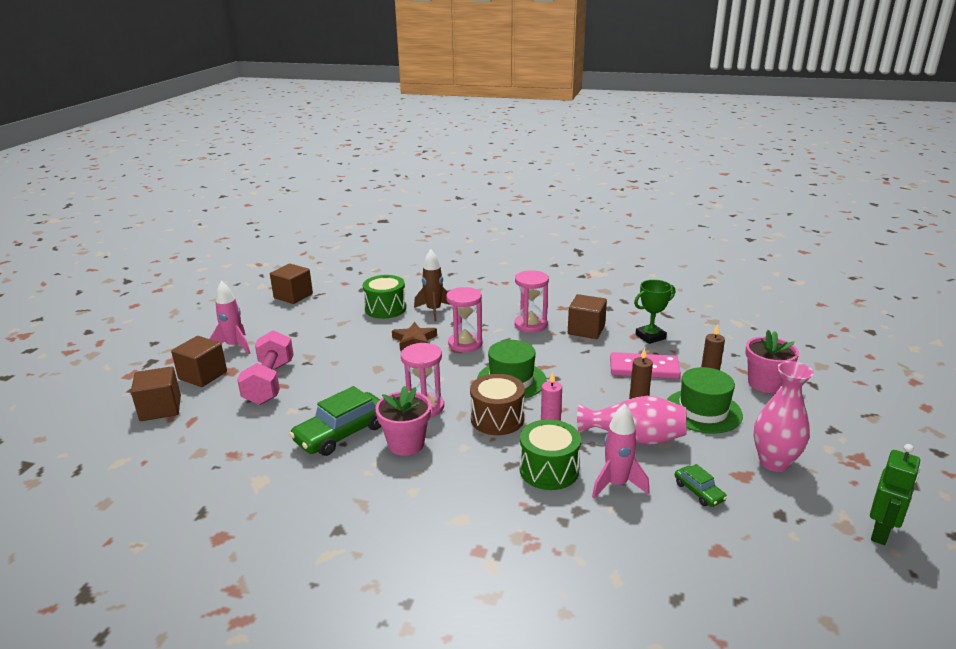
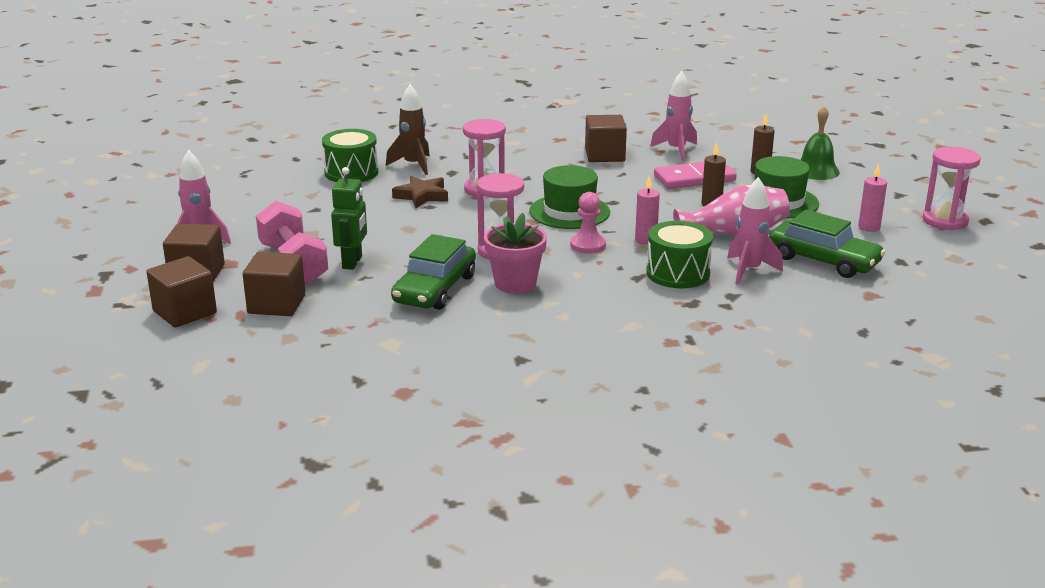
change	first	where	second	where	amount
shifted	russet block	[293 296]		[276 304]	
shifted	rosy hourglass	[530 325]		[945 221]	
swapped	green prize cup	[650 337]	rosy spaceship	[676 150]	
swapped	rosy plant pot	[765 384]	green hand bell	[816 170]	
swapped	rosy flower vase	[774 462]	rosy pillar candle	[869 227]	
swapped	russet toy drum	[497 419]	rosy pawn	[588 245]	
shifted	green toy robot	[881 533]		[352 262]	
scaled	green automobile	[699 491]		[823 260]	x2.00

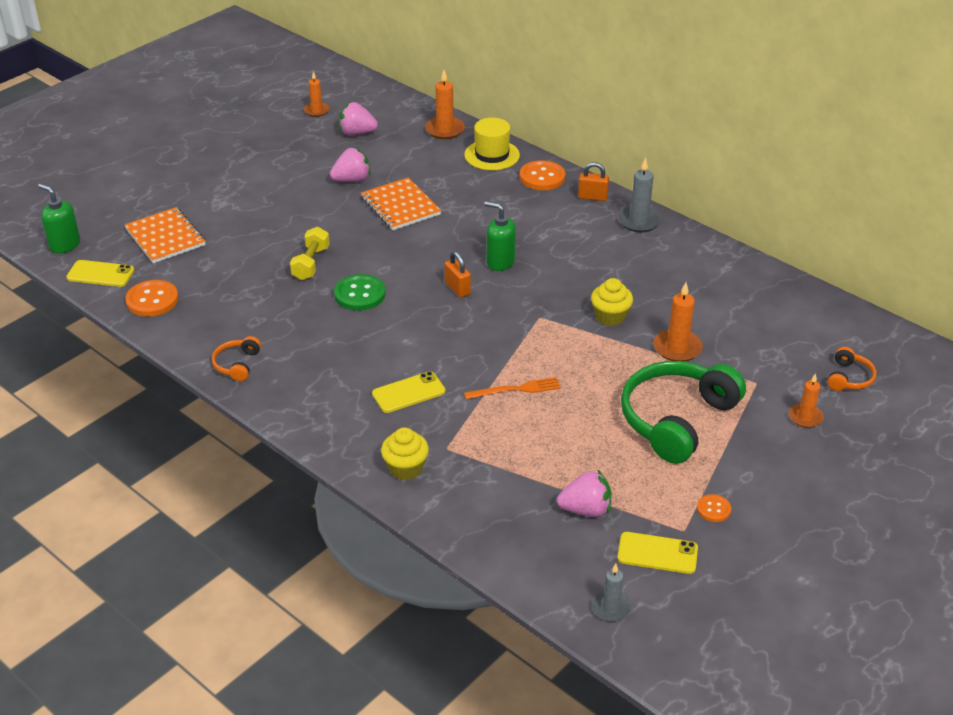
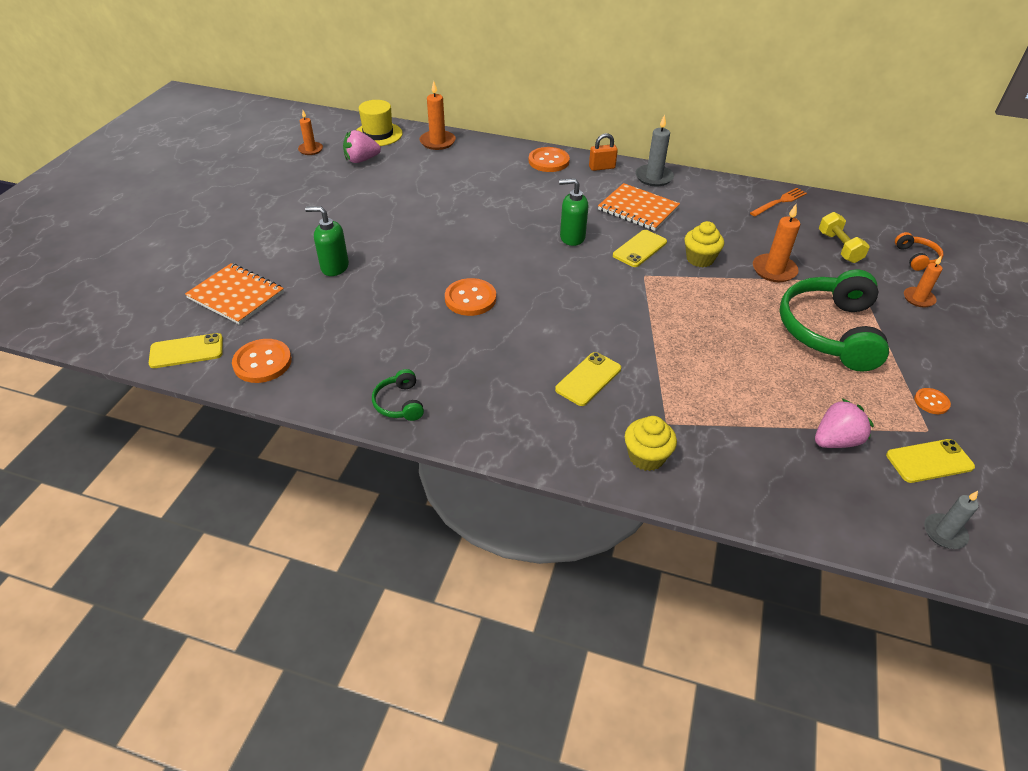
change	first	where	second	where	amount
shifted	bright yellow hat	[492 155]		[378 134]	
gone	rosy berry	[352 180]			
shifted	orange-coloured notebook	[400 206]		[638 209]	
shifted	green soap pump	[65 245]		[334 267]	
shifted	bright yellow free weight	[311 263]		[839 247]	
gone	orange-coloured lock	[457 288]			
repainted	green sewing button	[360 294]	orange-coloured sewing button	[470 299]	
repainted	orange-coloured headset	[237 364]	green headset	[399 403]	
shifted	orange-coloured fork	[516 389]		[779 202]	
new			bright yellow mobile phone	[639 249]	

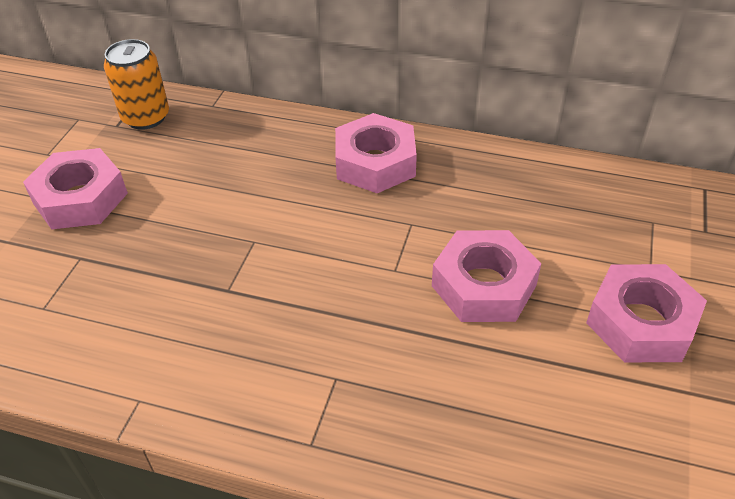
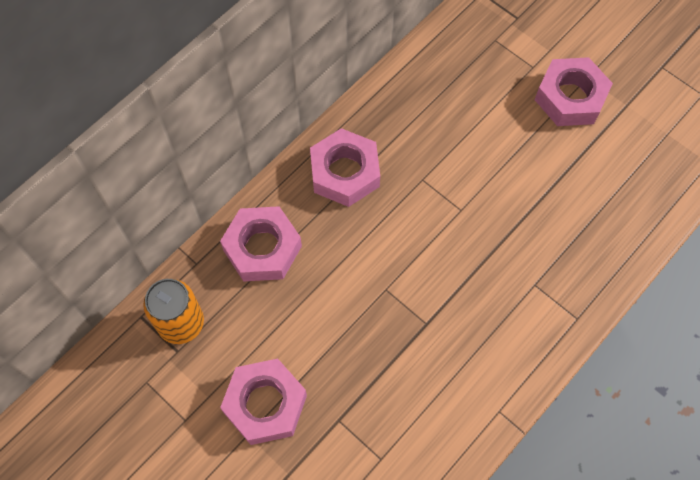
change	first	where	second	where	amount
shifted	rosy hexagon nut	[484 285]		[262 248]	

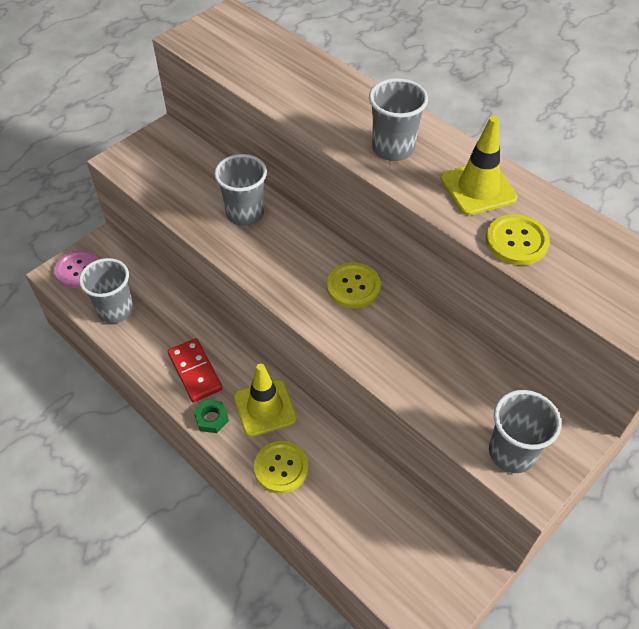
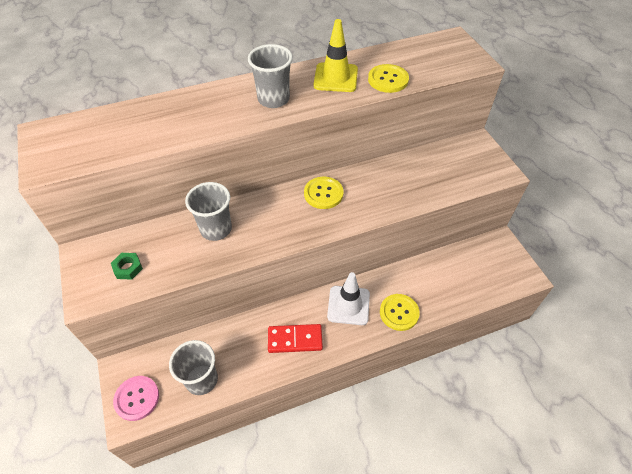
change	first	where	second	where	amount
repainted	bright yellow traffic cone	[265 408]	white traffic cone	[348 305]	
gone	gray beaker	[512 452]			
shifted	green hexagon nut	[211 418]		[128 268]	

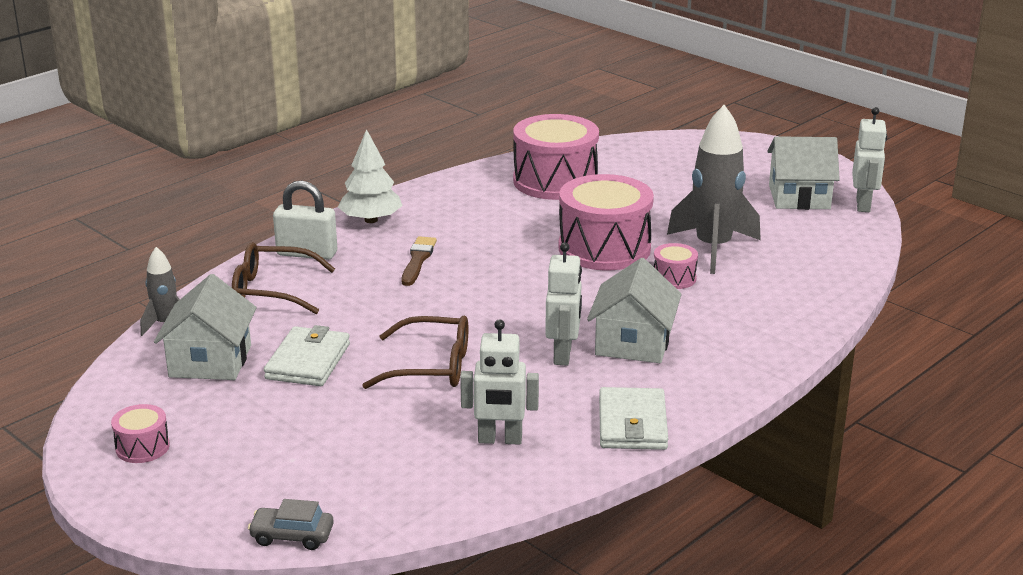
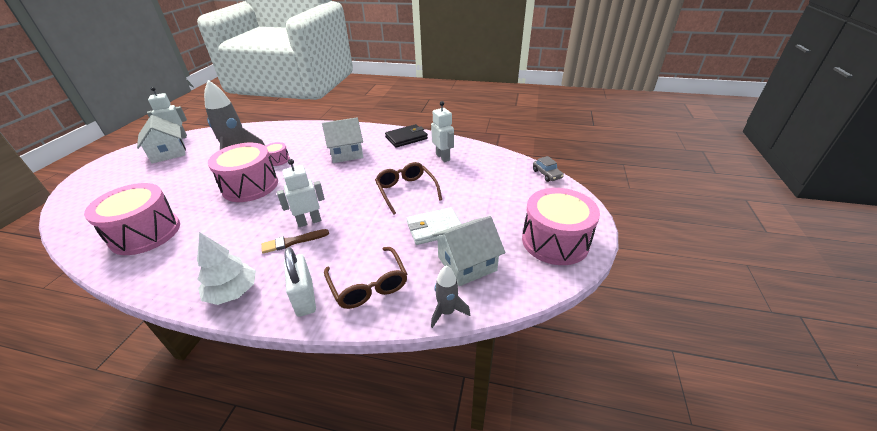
change	first	where	second	where	amount
shifted	white toy robot	[563 355]		[309 221]	
repainted	white card wallet	[632 424]	black card wallet	[406 138]	
scaled	rosy toy drum	[142 447]		[555 241]	x2.20

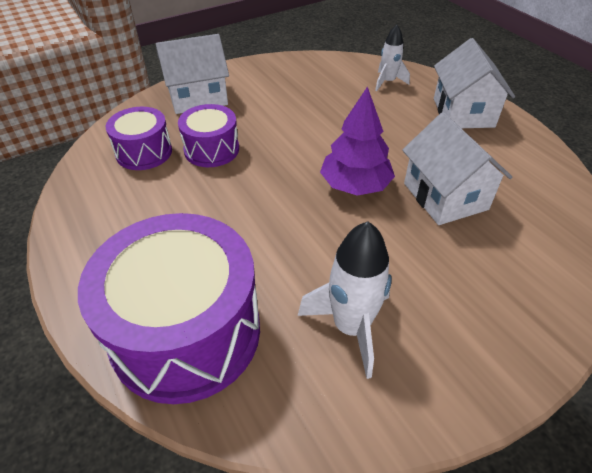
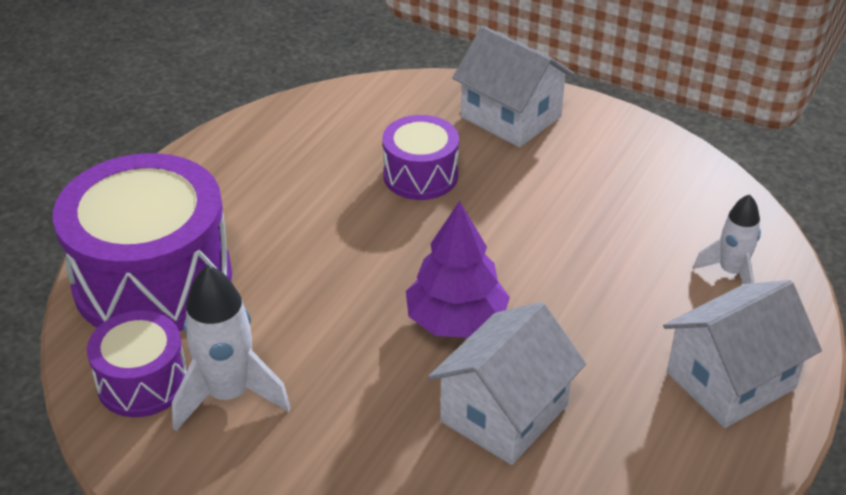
change	first	where	second	where	amount
shifted	purple toy drum	[144 152]		[142 382]	

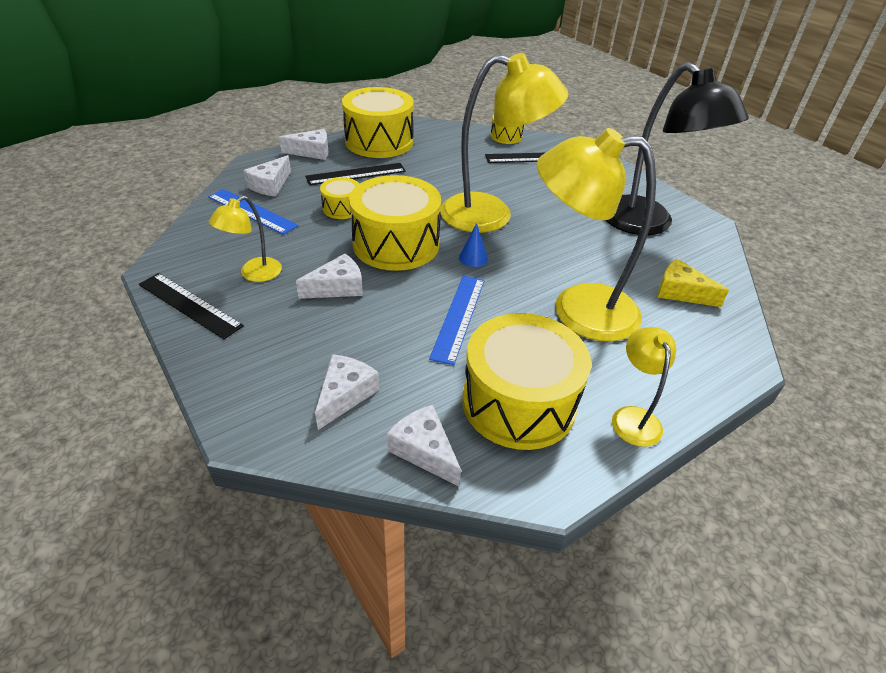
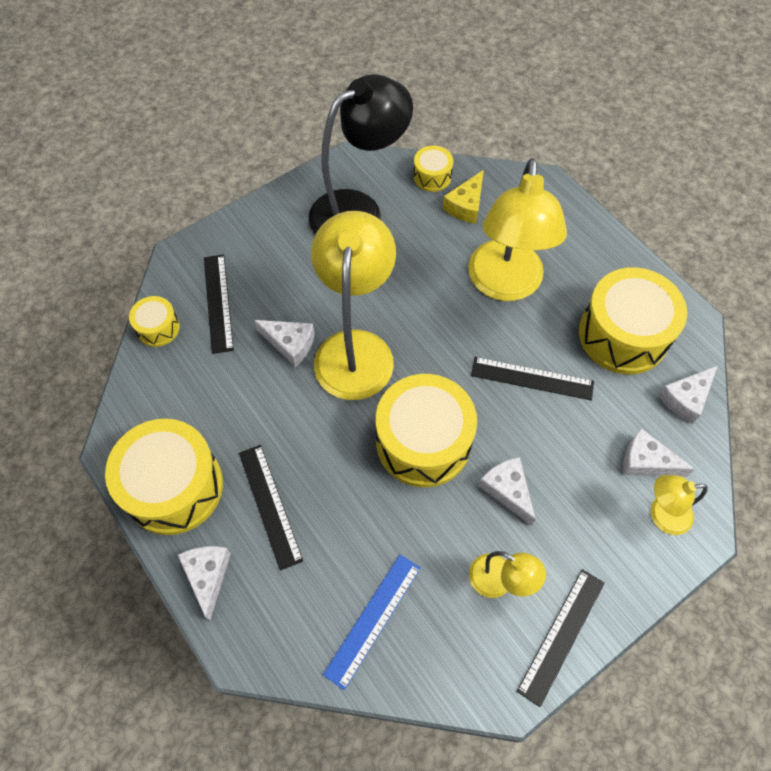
change	first	where	second	where	amount
shifted	white piece of cheese	[270 185]		[290 344]	
shifted	bright yellow toy drum	[342 208]		[432 176]	
gone	royal blue cone shape	[473 258]			
repainted	royal blue straightedge	[458 317]	black straightedge	[532 378]	
shifted	bright yellow reading lamp	[633 417]		[661 515]	

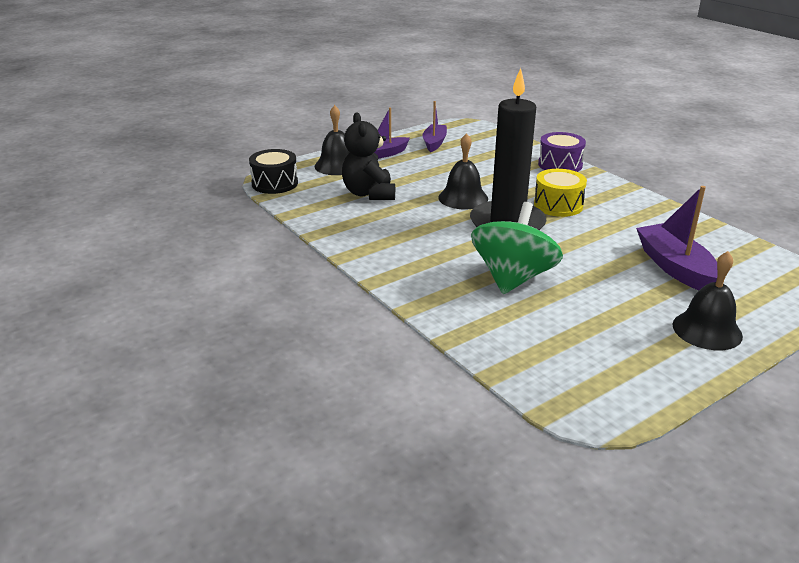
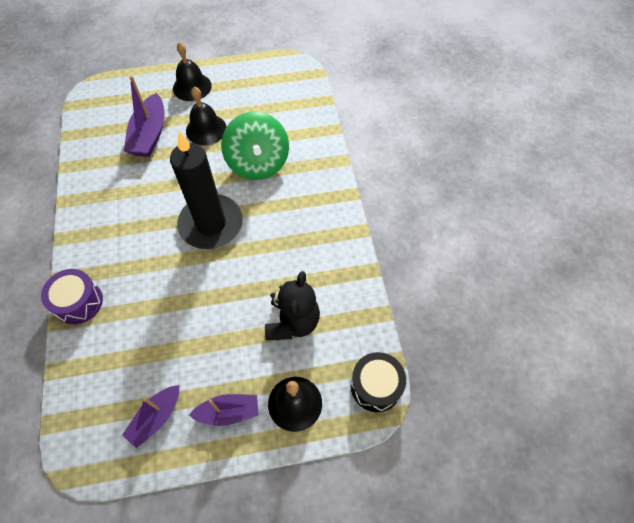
change	first	where	second	where	amount
shifted	black hand bell	[463 198]		[206 129]	
gone	bright yellow toy drum	[558 205]			
rotated	green spinning top	[513 278]		[258 163]	60 degrees counterclockwise

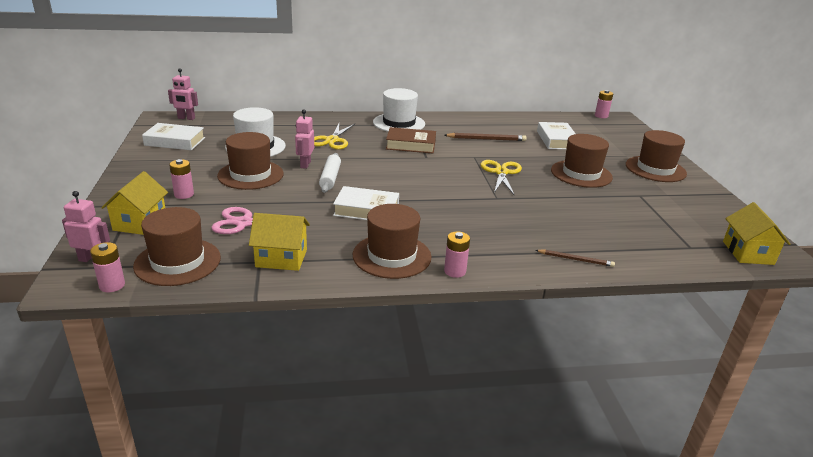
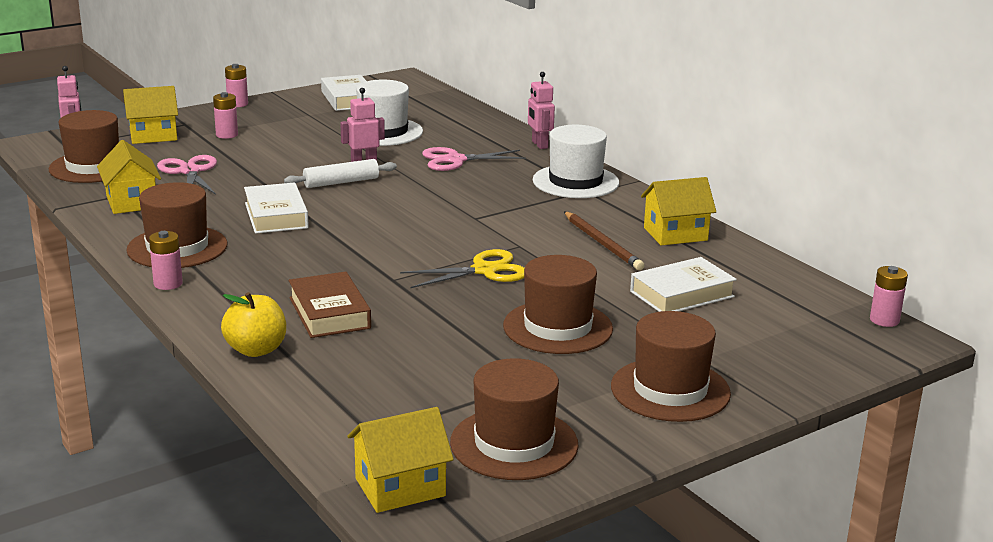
change	first	where	second	where	amount
shifted	rosy toy robot	[186 118]		[539 145]	
repainted	bright yellow scissors	[332 140]	rosy scissors	[455 160]	
shifted	russet hardback	[411 145]		[329 313]	
shifted	russet hat	[250 175]		[514 444]	
shifted	rosy battery	[112 285]		[237 104]	
swapped	russet wooden pencil	[575 259]	bright yellow apple	[256 350]	
new			bright yellow cottage	[675 234]	

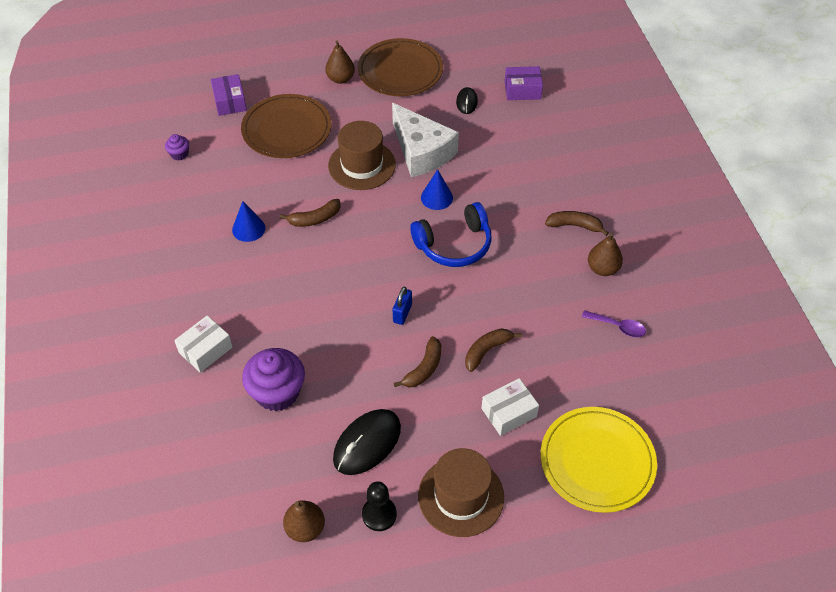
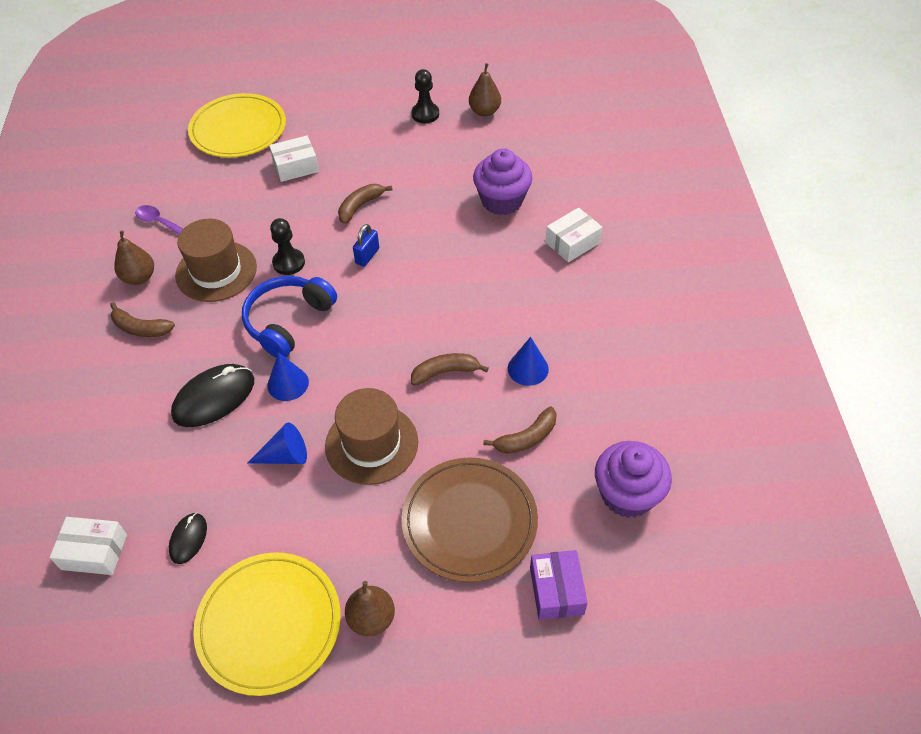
change	first	where	second	where	amount
repainted	russet plate	[400 71]	bright yellow plate	[269 624]	
repainted	purple box	[522 90]	white box	[94 552]	
swapped	white piece of cheese	[421 151]	royal blue cone shape	[285 456]	
scaled	purple muffin	[179 154]		[627 494]	x2.12
rotated	royal blue headset	[454 245]		[288 321]	45 degrees counterclockwise
shifted	russet toy banana	[487 351]		[526 438]	
shifted	black computer mouse	[367 443]		[214 398]	
shifted	russet hat	[461 496]		[216 271]	
new			black pawn	[289 263]	

